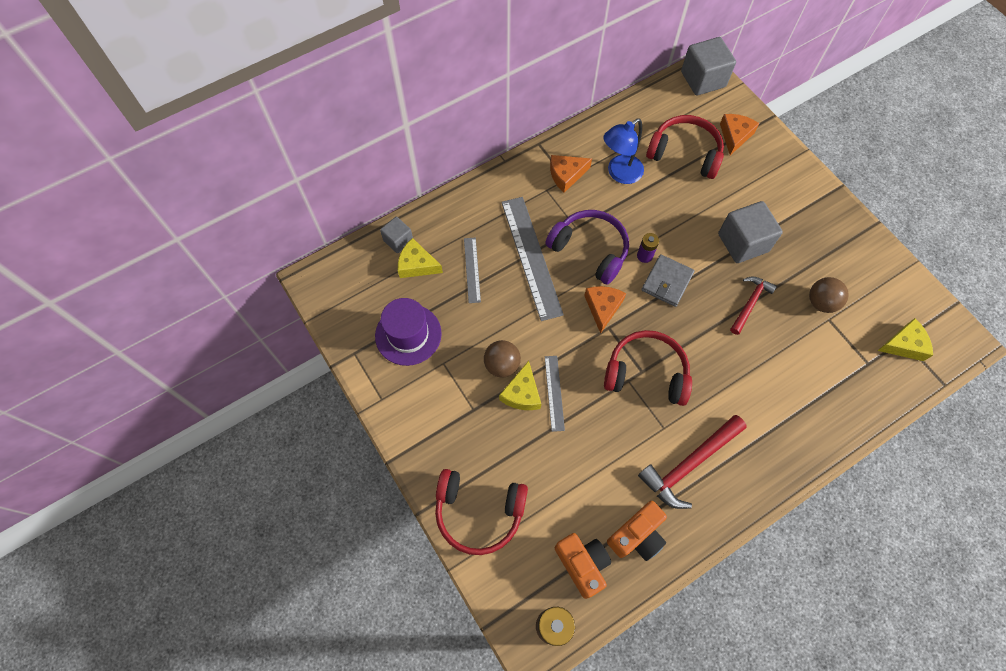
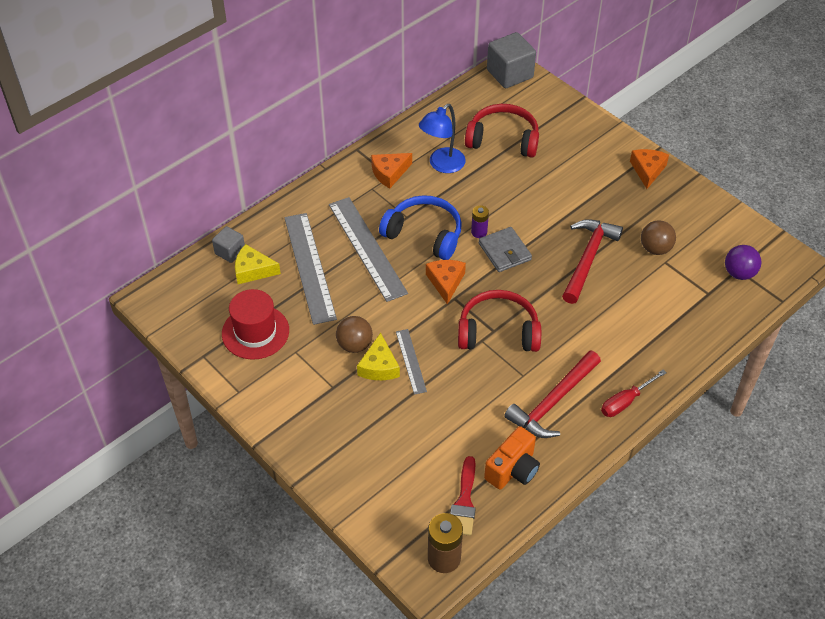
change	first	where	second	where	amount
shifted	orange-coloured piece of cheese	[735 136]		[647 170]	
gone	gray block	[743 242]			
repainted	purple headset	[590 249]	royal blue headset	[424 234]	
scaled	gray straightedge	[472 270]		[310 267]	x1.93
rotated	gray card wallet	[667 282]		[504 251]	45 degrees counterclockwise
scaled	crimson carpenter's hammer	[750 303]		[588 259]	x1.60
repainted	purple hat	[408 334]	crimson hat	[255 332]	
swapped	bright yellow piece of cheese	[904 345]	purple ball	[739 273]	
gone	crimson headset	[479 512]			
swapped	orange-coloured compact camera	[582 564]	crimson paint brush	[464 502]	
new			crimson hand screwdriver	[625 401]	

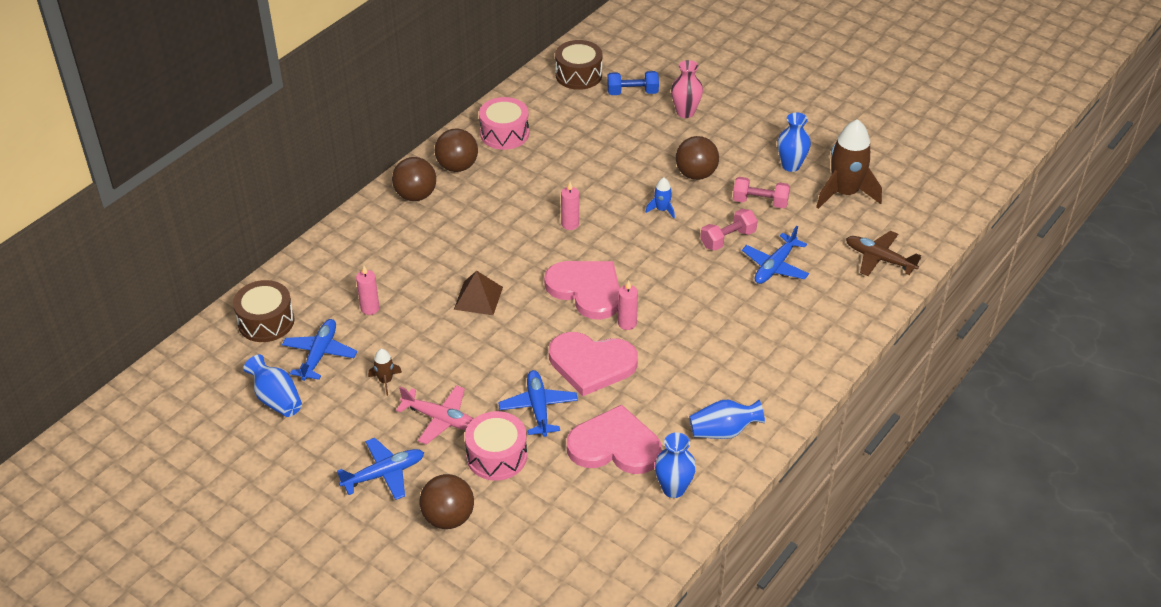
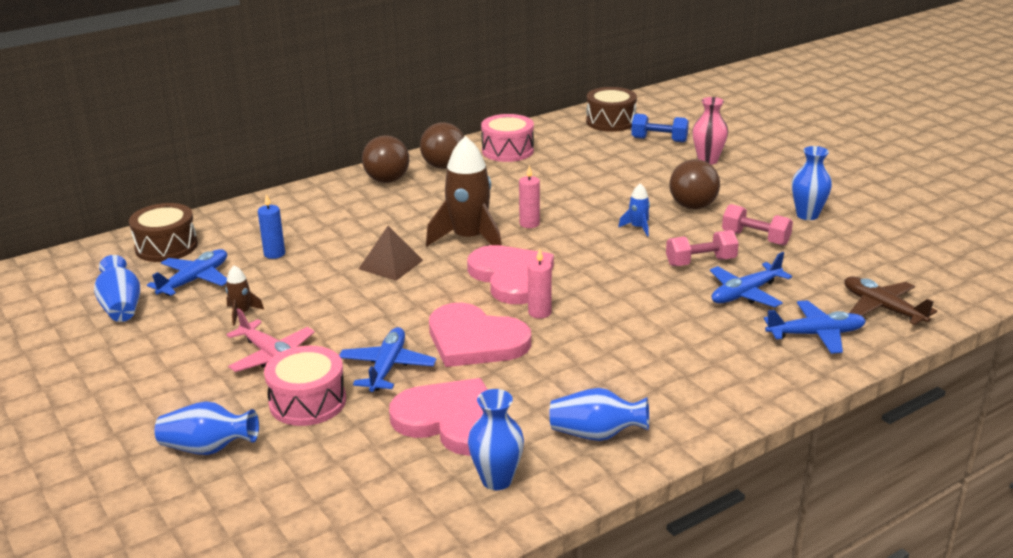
change	first	where	second	where	amount
shifted	russet spaceship	[844 193]		[469 239]	
repainted	rosy pillar candle	[370 308]	royal blue pillar candle	[274 254]	
shifted	royal blue plane	[384 474]		[815 334]	
swapped	russet ball	[448 518]	royal blue flower vase	[208 448]	

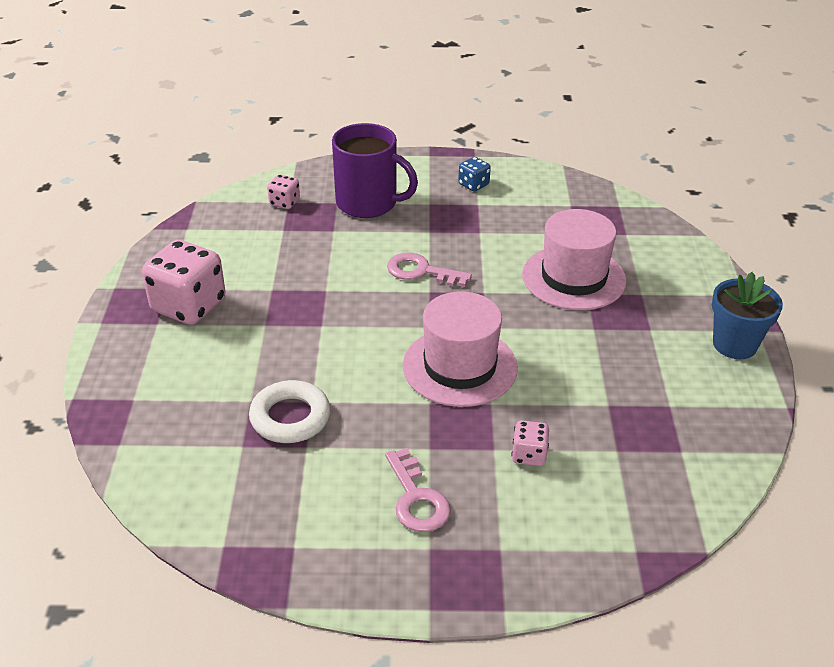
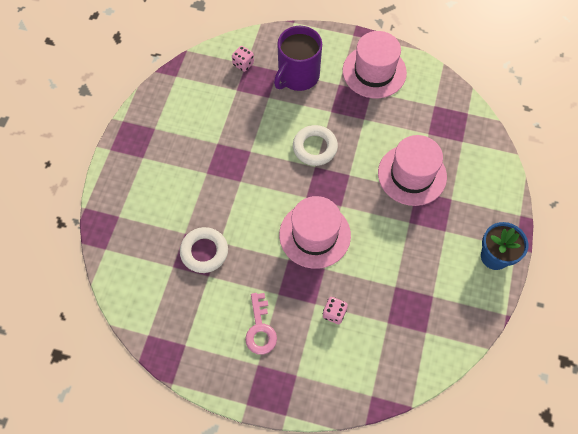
change	first	where	second	where	amount
rotated	purple mug	[368 203]		[298 76]	90 degrees clockwise
swapped	royal blue die	[473 185]	rosy hat	[374 72]	
gone	rosy die	[189 306]			
swapped	rosy latchkey	[421 271]	white hoop	[315 148]	

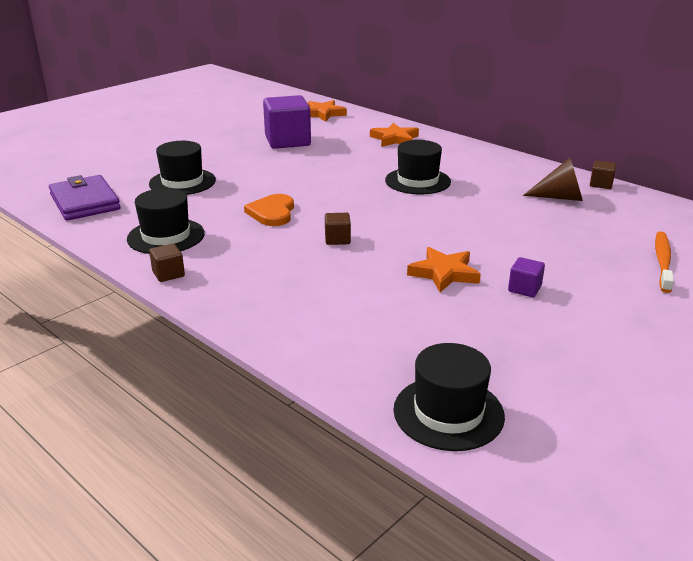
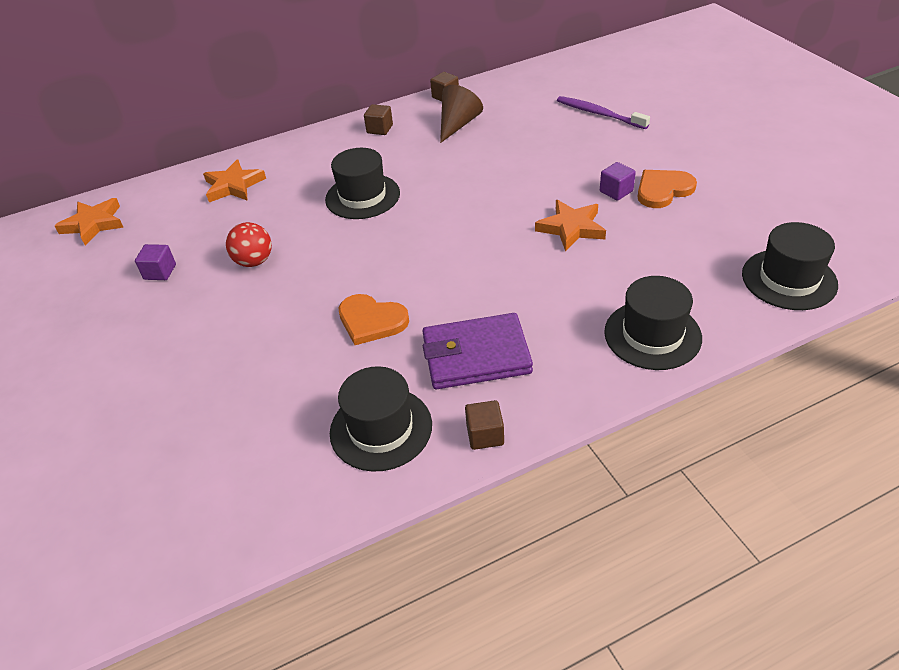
change	first	where	second	where	amount
scaled	purple block	[287 141]		[160 272]	x0.46
shifted	black hat	[182 182]		[652 335]	
shifted	purple card wallet	[85 202]		[476 355]	
shifted	russet block	[337 239]		[380 129]	
repainted	orange-coloured toothbrush	[662 261]	purple toothbrush	[599 114]	
new			orange-coloured heart	[663 190]	
new			crimson ball	[254 261]	

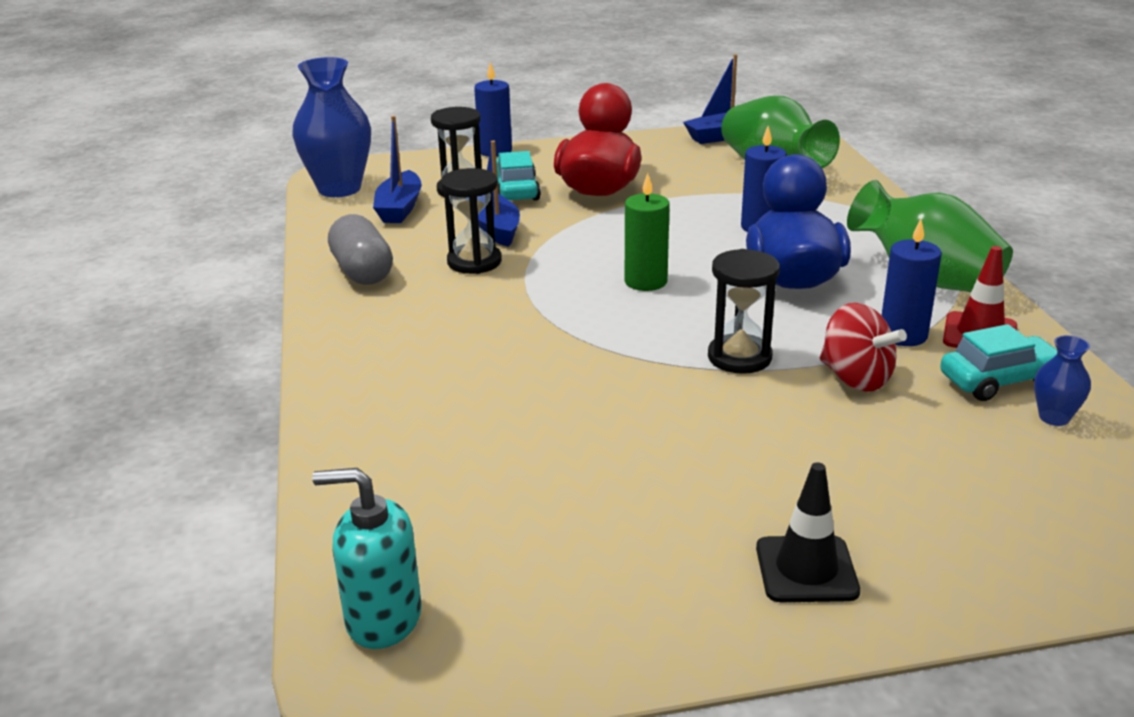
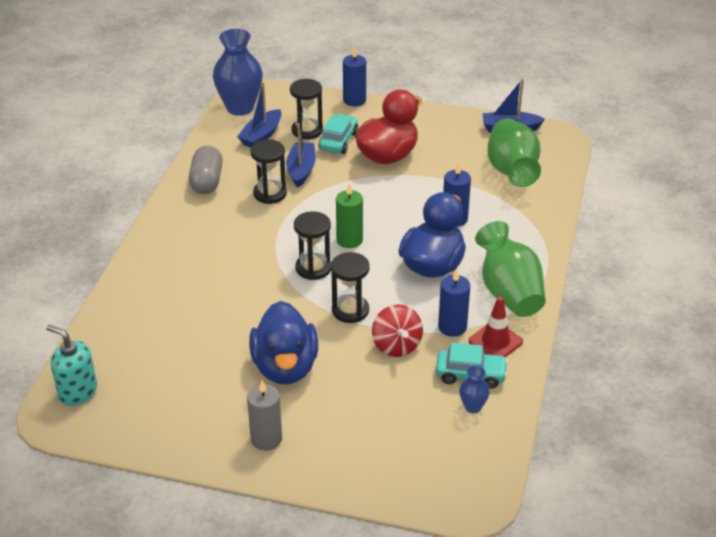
change	first	where	second	where	amount
swapped	black traffic cone	[806 569]	gray pillar candle	[266 439]	
new			black hourglass	[313 268]	
new			royal blue toy duck	[285 367]	

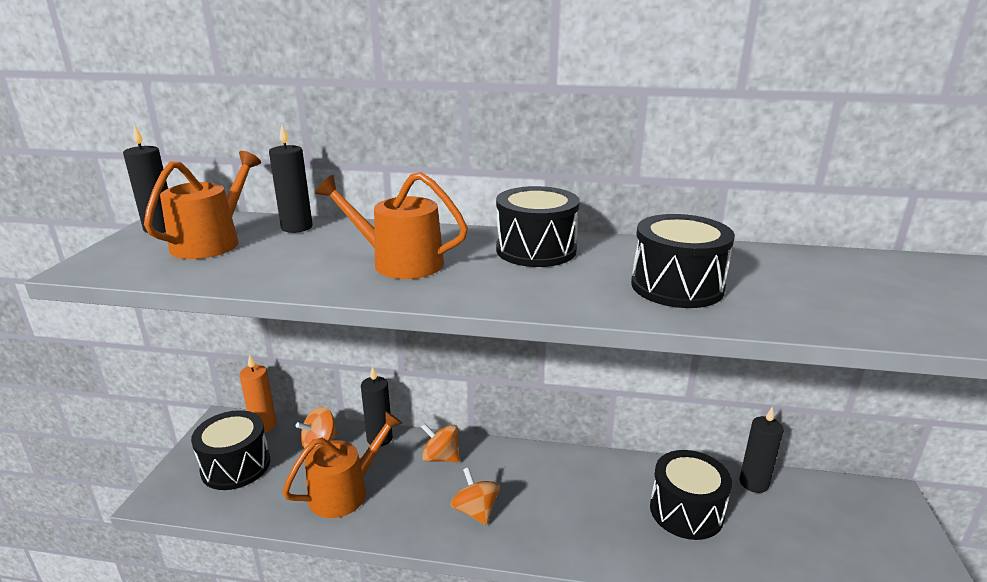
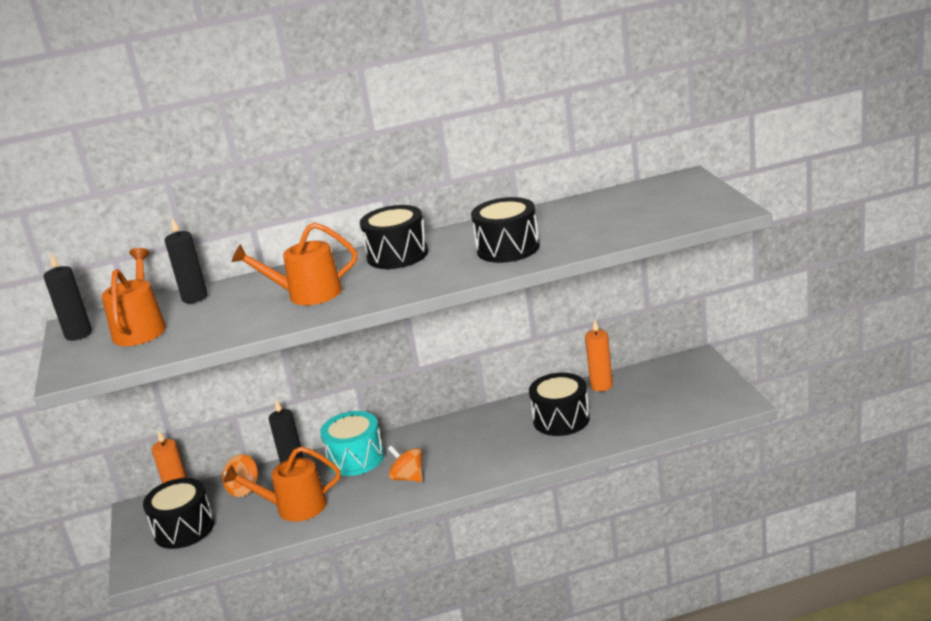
change	first	where	second	where	amount
repainted	black pillar candle	[753 483]	orange-coloured pillar candle	[601 385]	
rotated	orange-coloured watering pot	[345 492]		[295 507]	120 degrees counterclockwise
swapped	orange-coloured spinning top	[441 457]	teal toy drum	[356 458]	

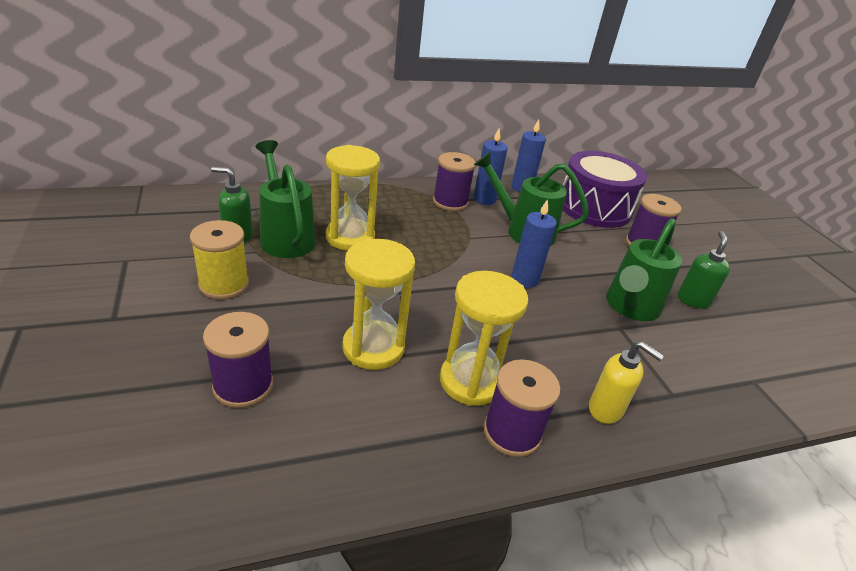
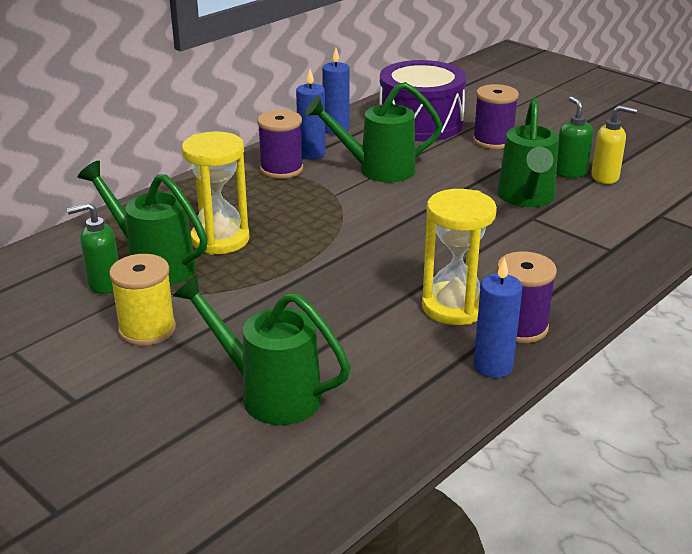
change	first	where	second	where	amount
shifted	royal blue pillar candle	[524 279]		[493 366]	
gone	bright yellow hourglass	[373 348]			
swapped	purple spool	[243 386]	green watering pot	[269 394]	
shifted	bright yellow soap pump	[606 410]		[605 177]	

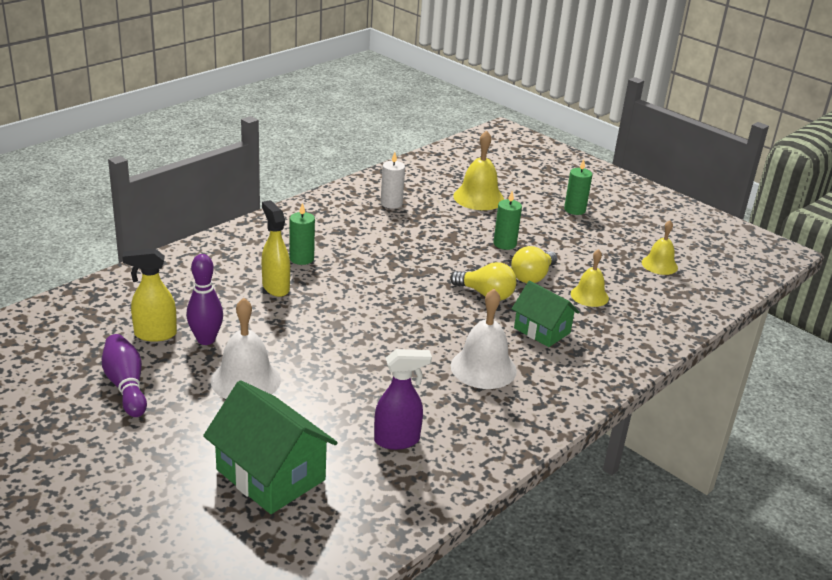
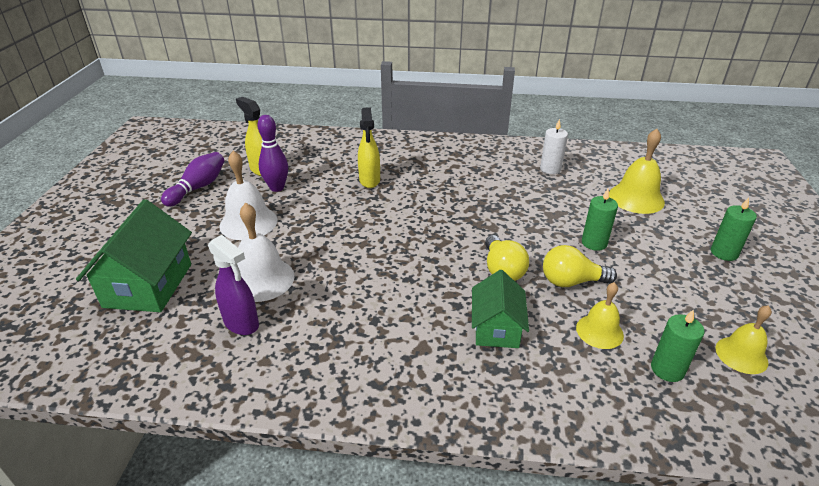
change	first	where	second	where	amount
rotated	bright yellow sprayer	[275 287]		[369 181]	150 degrees clockwise
shifted	green pillar candle	[301 258]		[667 369]	
shifted	white hand bell	[483 368]		[261 279]	

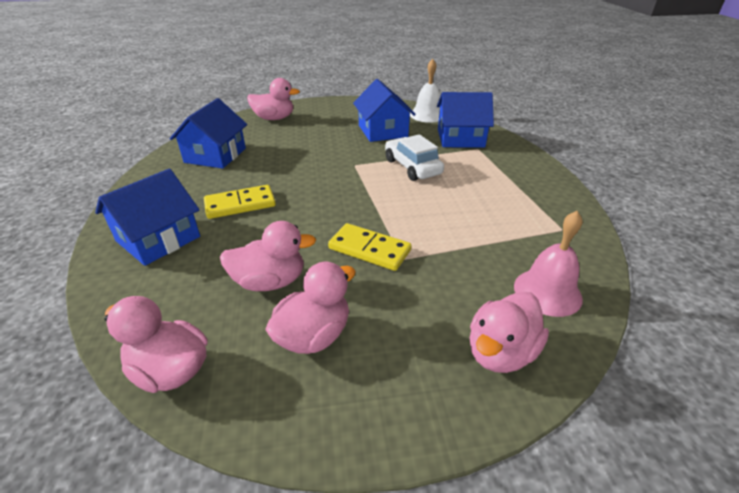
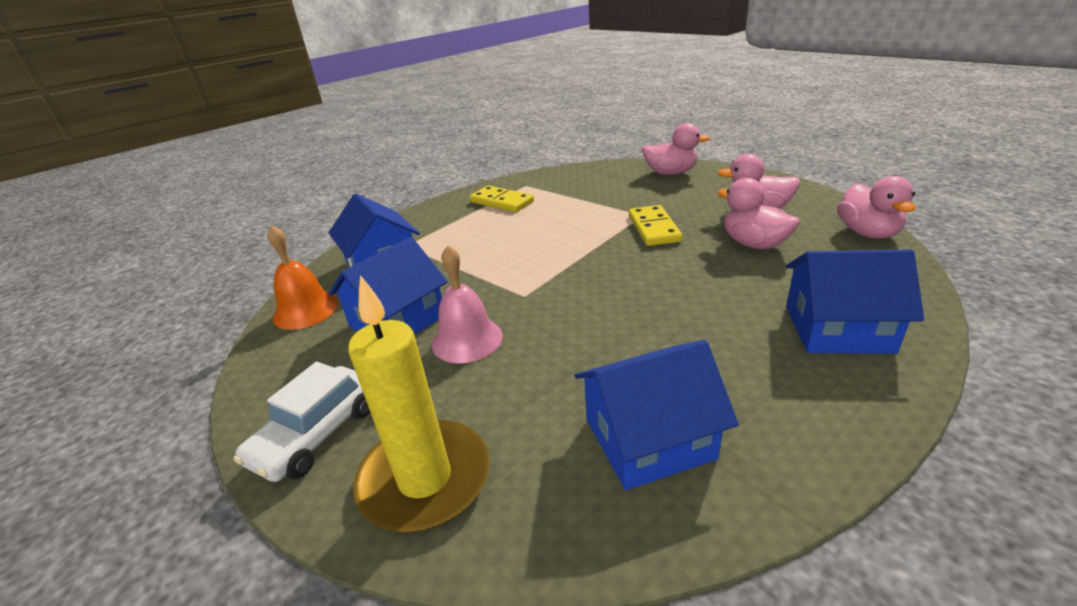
change	first	where	second	where	amount
repainted	white hand bell	[427 115]	orange-coloured hand bell	[305 310]	
swapped	rosy toy duck	[274 118]	bright yellow pillar candle	[425 479]	
shifted	white automobile	[412 167]		[317 434]	
shifted	bright yellow domino tile	[240 204]		[501 202]	
shifted	rosy hand bell	[547 292]		[467 339]	

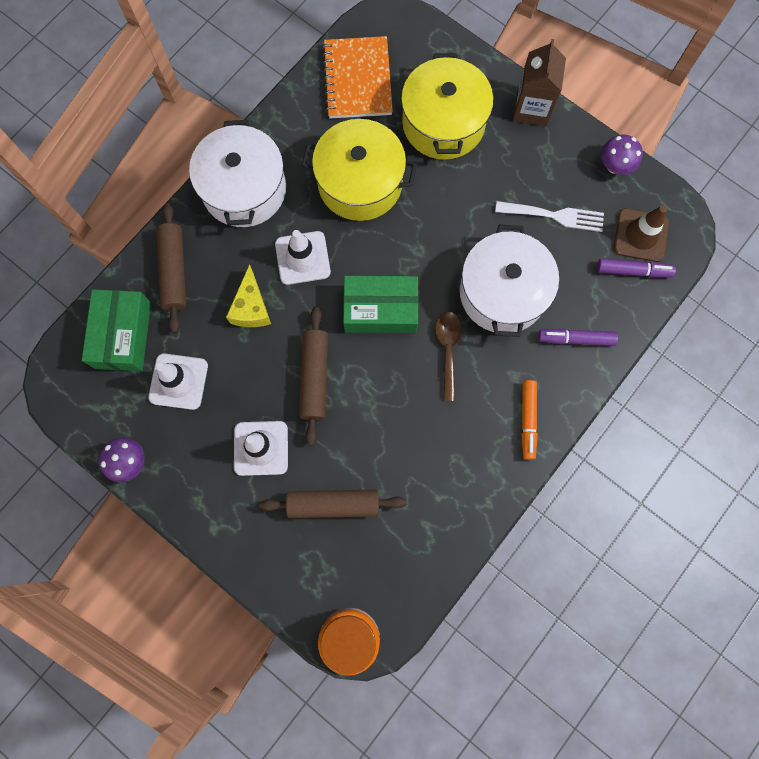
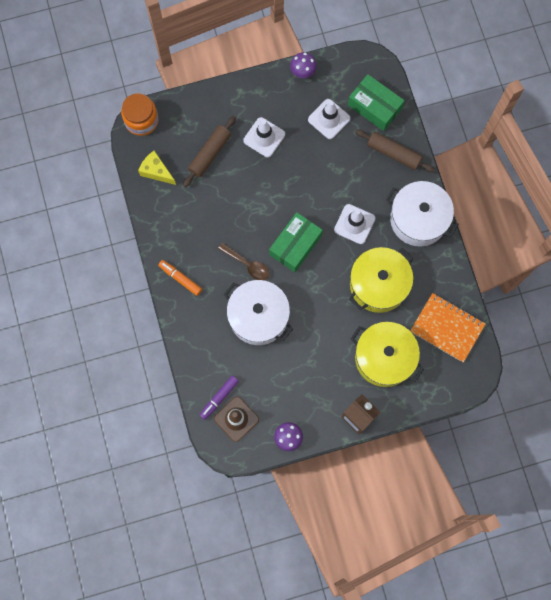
change	first	where	second	where	amount
gone	white fork	[554 216]			
shifted	bright yellow piece of cheese	[251 307]		[156 171]	
gone	russet dough roller	[314 377]			
gone	purple felt pen	[576 339]			

